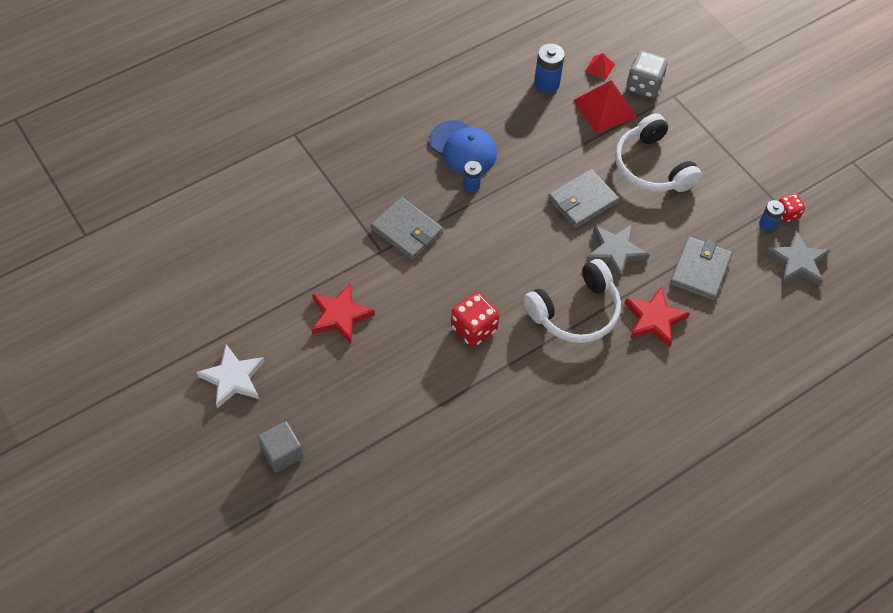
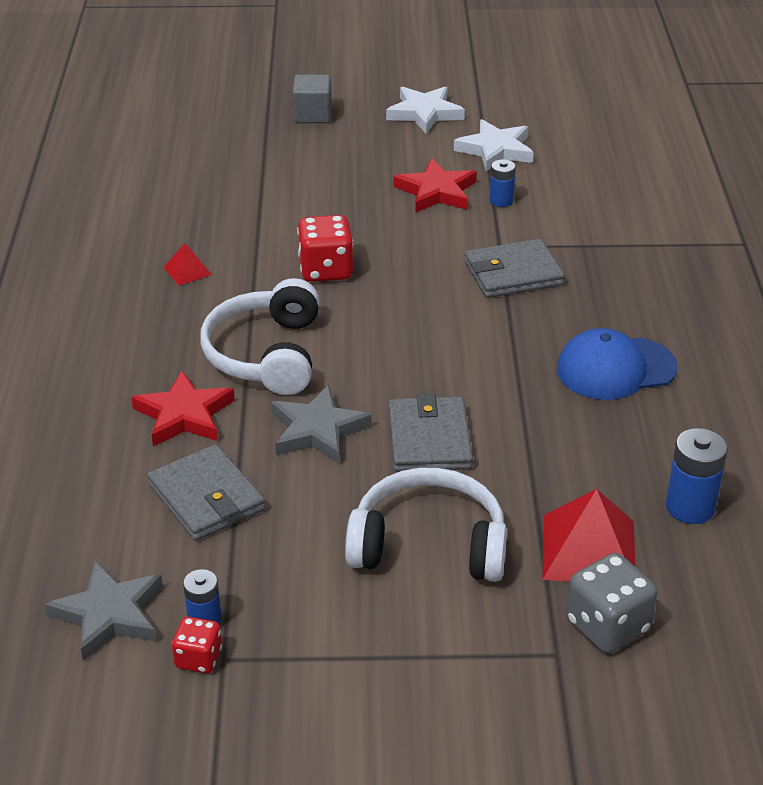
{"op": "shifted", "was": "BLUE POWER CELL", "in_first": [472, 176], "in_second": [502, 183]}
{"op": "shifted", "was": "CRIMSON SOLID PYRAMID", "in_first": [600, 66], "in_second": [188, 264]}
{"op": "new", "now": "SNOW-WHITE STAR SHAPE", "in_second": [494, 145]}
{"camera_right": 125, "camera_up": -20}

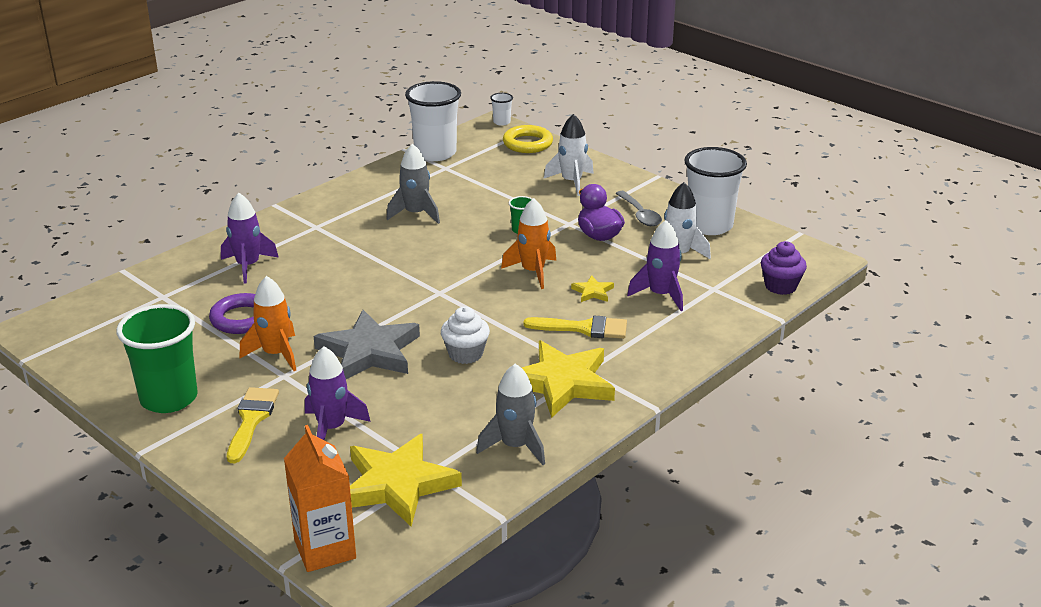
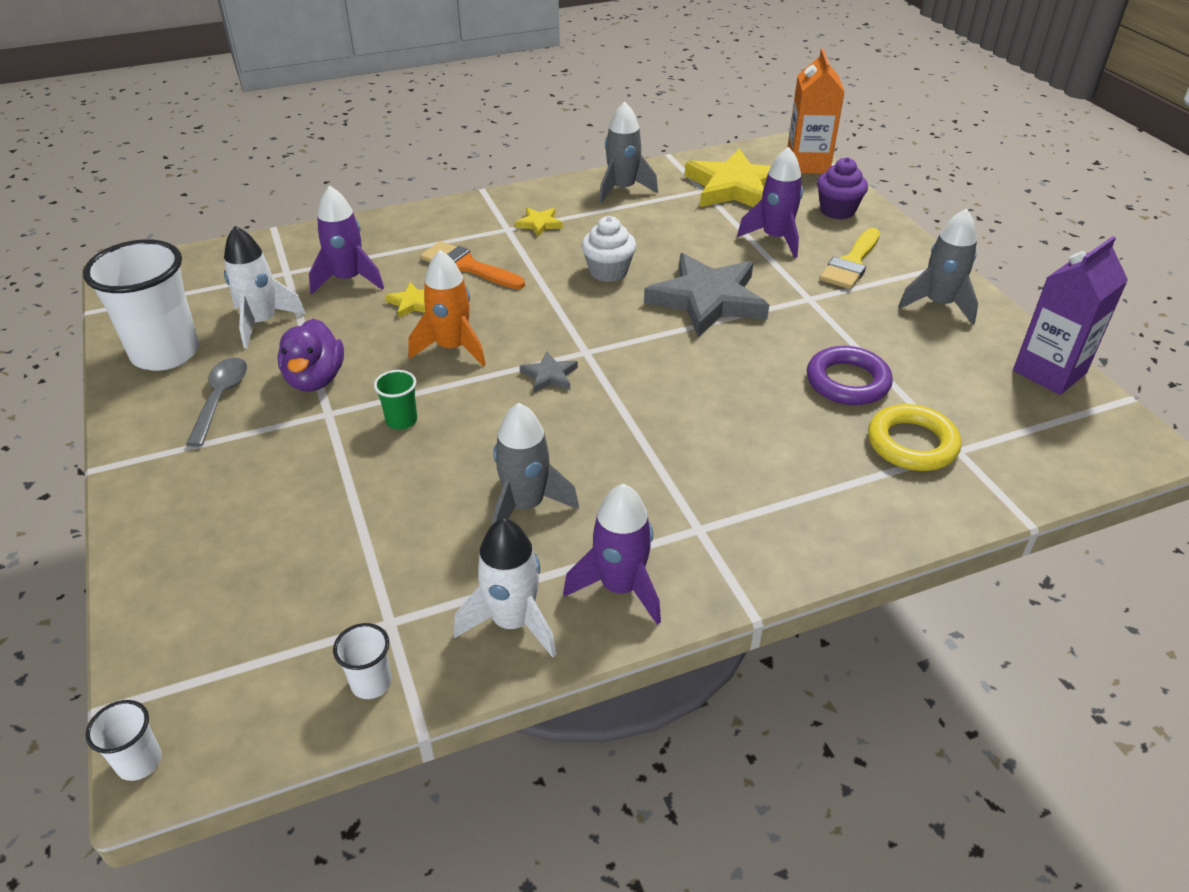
{"op": "swapped", "was": "EMERALD BEAKER", "now": "GRAY SPACESHIP", "in_first": [157, 358], "in_second": [938, 267]}
{"op": "shifted", "was": "ROYAL PURPLE SPACESHIP", "in_first": [250, 238], "in_second": [612, 554]}
{"op": "gone", "was": "ORANGE-COLOURED SPACESHIP", "in_first": [267, 323]}
{"op": "scaled", "was": "SNOW-WHITE BEAKER", "in_first": [433, 121], "in_second": [362, 661], "ratio": 0.43}
{"op": "shifted", "was": "GOLDEN HOOP", "in_first": [528, 139], "in_second": [914, 437]}
{"op": "scaled", "was": "GOLDEN STAR SHAPE", "in_first": [568, 379], "in_second": [539, 222], "ratio": 0.43}
{"op": "repainted", "was": "GOLDEN PAINTBRUSH", "now": "ORANGE-COLOURED PAINTBRUSH", "in_first": [575, 327], "in_second": [472, 265]}
{"op": "shifted", "was": "SNOW-WHITE SPACESHIP", "in_first": [569, 155], "in_second": [505, 587]}
{"op": "shifted", "was": "ROYAL PURPLE CUPCAKE", "in_first": [784, 268], "in_second": [842, 188]}
{"op": "new", "now": "GRAY STAR SHAPE", "in_second": [549, 372]}
{"op": "new", "now": "ROYAL PURPLE MILK CARTON", "in_second": [1070, 315]}
{"camera_right": -155, "camera_up": 10}

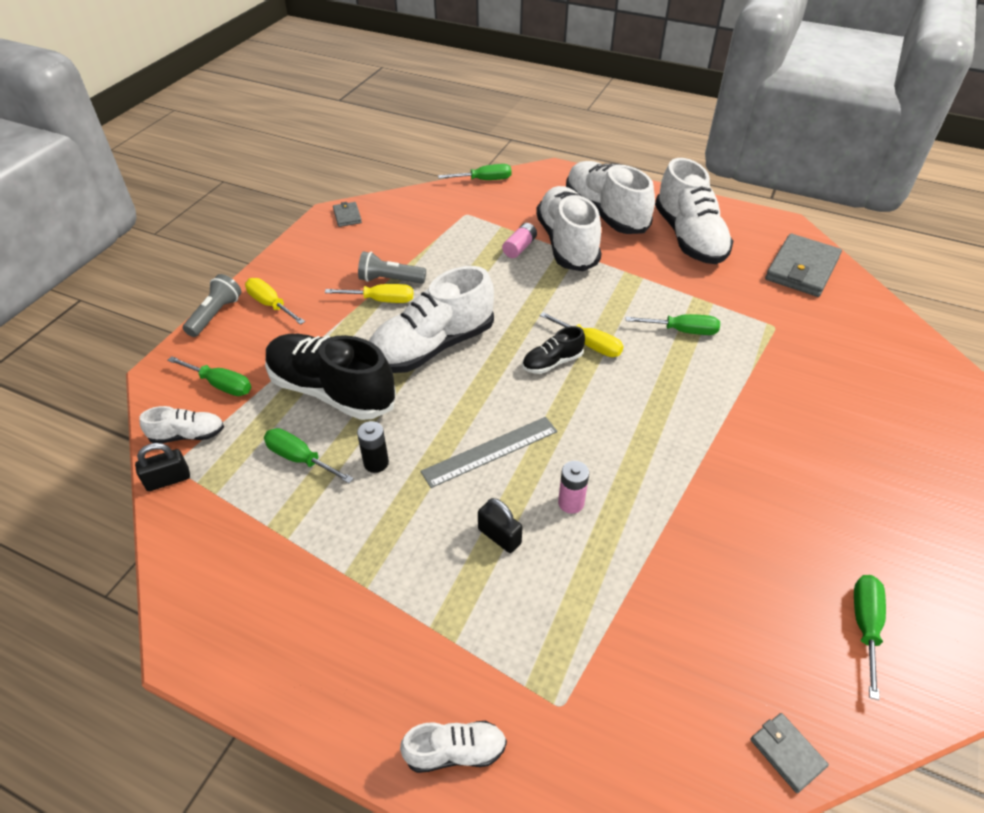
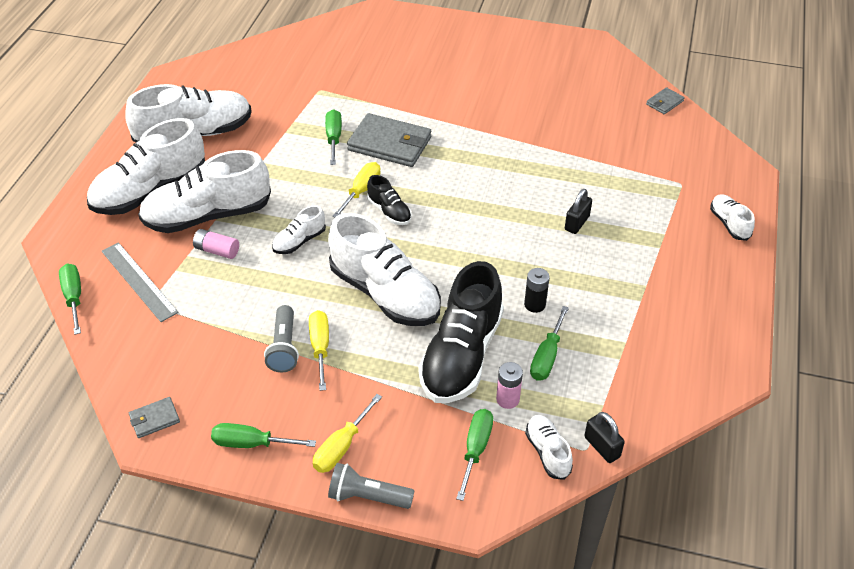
{"op": "shifted", "was": "GRAY STRAIGHTEDGE", "in_first": [489, 452], "in_second": [140, 282]}
{"op": "shifted", "was": "PINK POWER CELL", "in_first": [573, 487], "in_second": [509, 385]}
{"op": "shifted", "was": "GRAY CARD WALLET", "in_first": [803, 265], "in_second": [389, 140]}
{"op": "shifted", "was": "EMERALD FLAT SCREWDRIVER", "in_first": [870, 637], "in_second": [263, 435]}
{"op": "new", "now": "SNOW-WHITE SHOE", "in_second": [299, 229]}
{"camera_right": -100, "camera_up": 0}

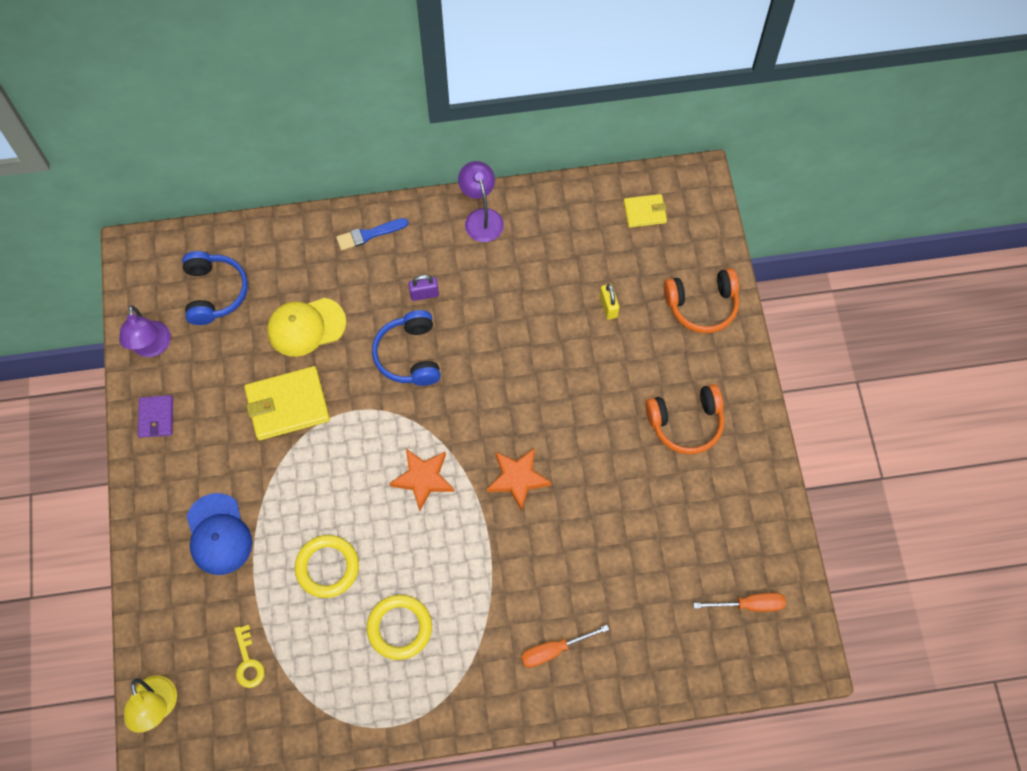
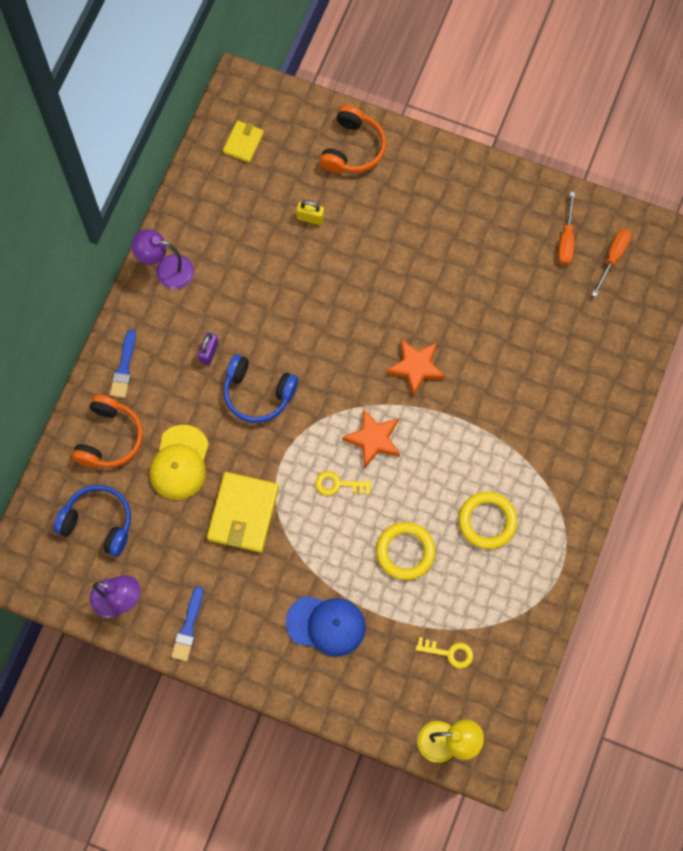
{"op": "swapped", "was": "ROYAL PURPLE CARD WALLET", "now": "BLUE PAINTBRUSH", "in_first": [155, 416], "in_second": [187, 623]}
{"op": "shifted", "was": "ORANGE-COLOURED FLAT SCREWDRIVER", "in_first": [565, 646], "in_second": [566, 228]}
{"op": "shifted", "was": "ORANGE-COLOURED OVER-EAR HEADPHONES", "in_first": [685, 419], "in_second": [107, 431]}
{"op": "new", "now": "GOLDEN LATCHKEY", "in_second": [343, 483]}
{"camera_right": -60, "camera_up": 5}

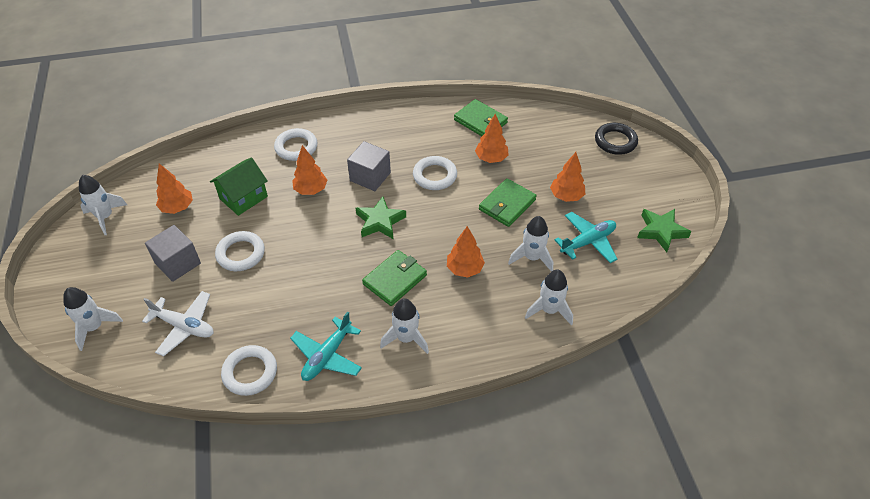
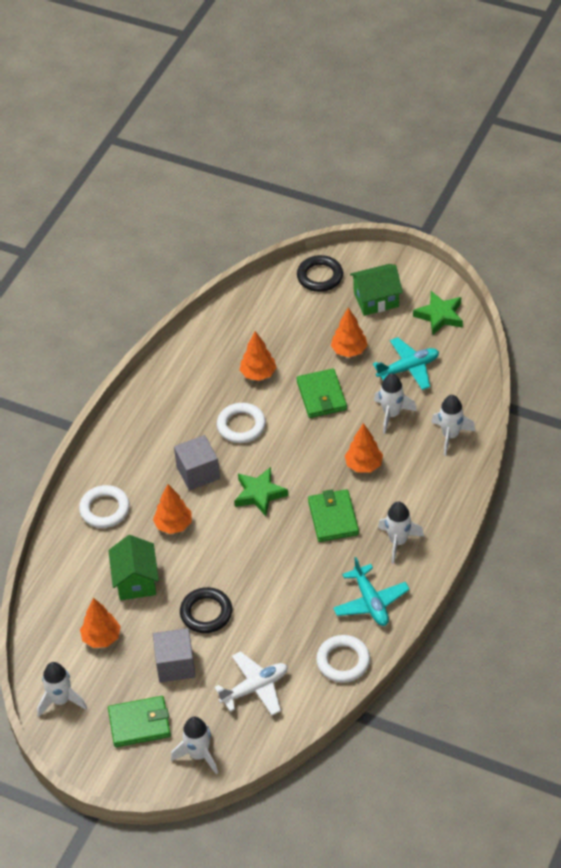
{"op": "repainted", "was": "SNOW-WHITE HOOP", "now": "BLACK HOOP", "in_first": [240, 251], "in_second": [206, 610]}
{"op": "shifted", "was": "EMERALD CARD WALLET", "in_first": [481, 117], "in_second": [139, 721]}
{"op": "rotated", "was": "TEAL AEROPLANE", "in_first": [586, 237], "in_second": [406, 363], "clockwise": 60}
{"op": "new", "now": "EMERALD HOUSE", "in_second": [376, 290]}
{"camera_right": -50, "camera_up": 0}

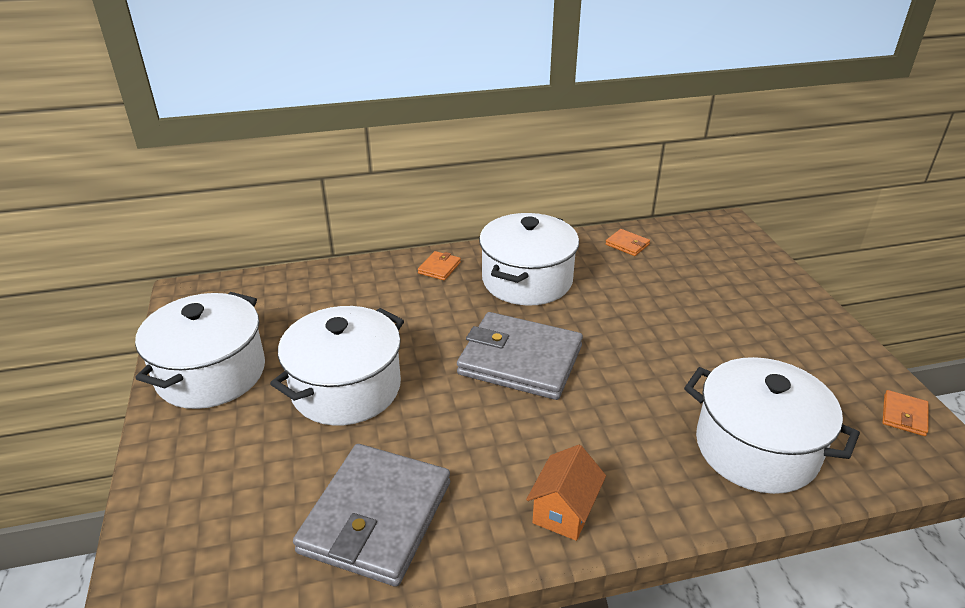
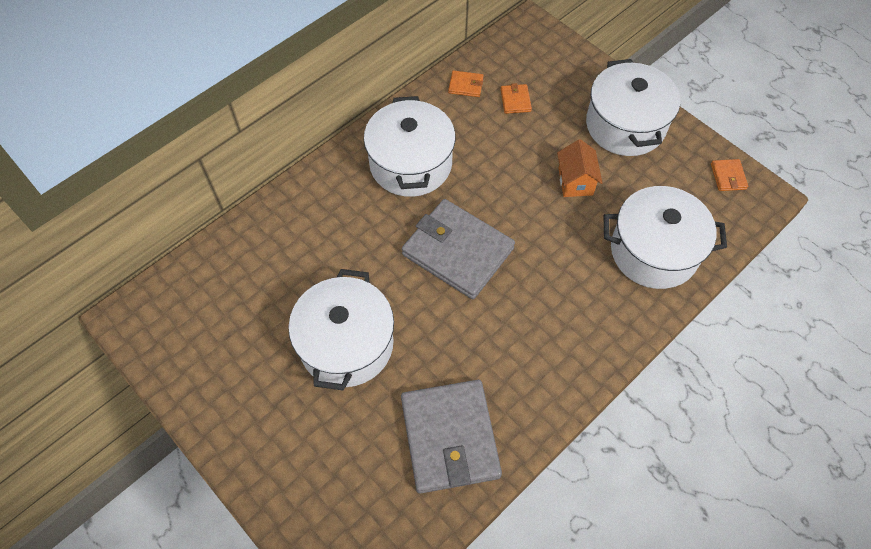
{"op": "shifted", "was": "SNOW-WHITE COOKING POT", "in_first": [200, 350], "in_second": [633, 107]}
{"op": "shifted", "was": "ORANGE-COLOURED CARD WALLET", "in_first": [439, 266], "in_second": [516, 98]}
{"op": "rotated", "was": "GRAY CARD WALLET", "in_first": [520, 356], "in_second": [458, 249], "clockwise": 45}
{"op": "shifted", "was": "ORANGE-COLOURED HOUSE", "in_first": [566, 493], "in_second": [579, 168]}
{"camera_right": -30, "camera_up": 25}

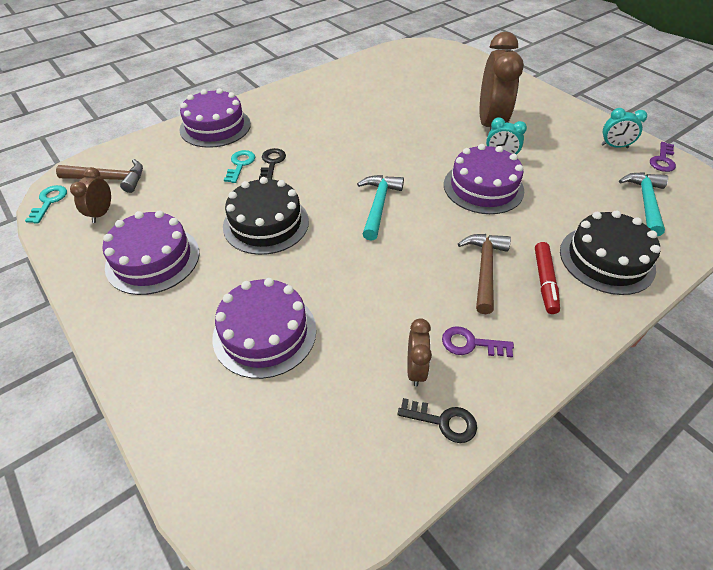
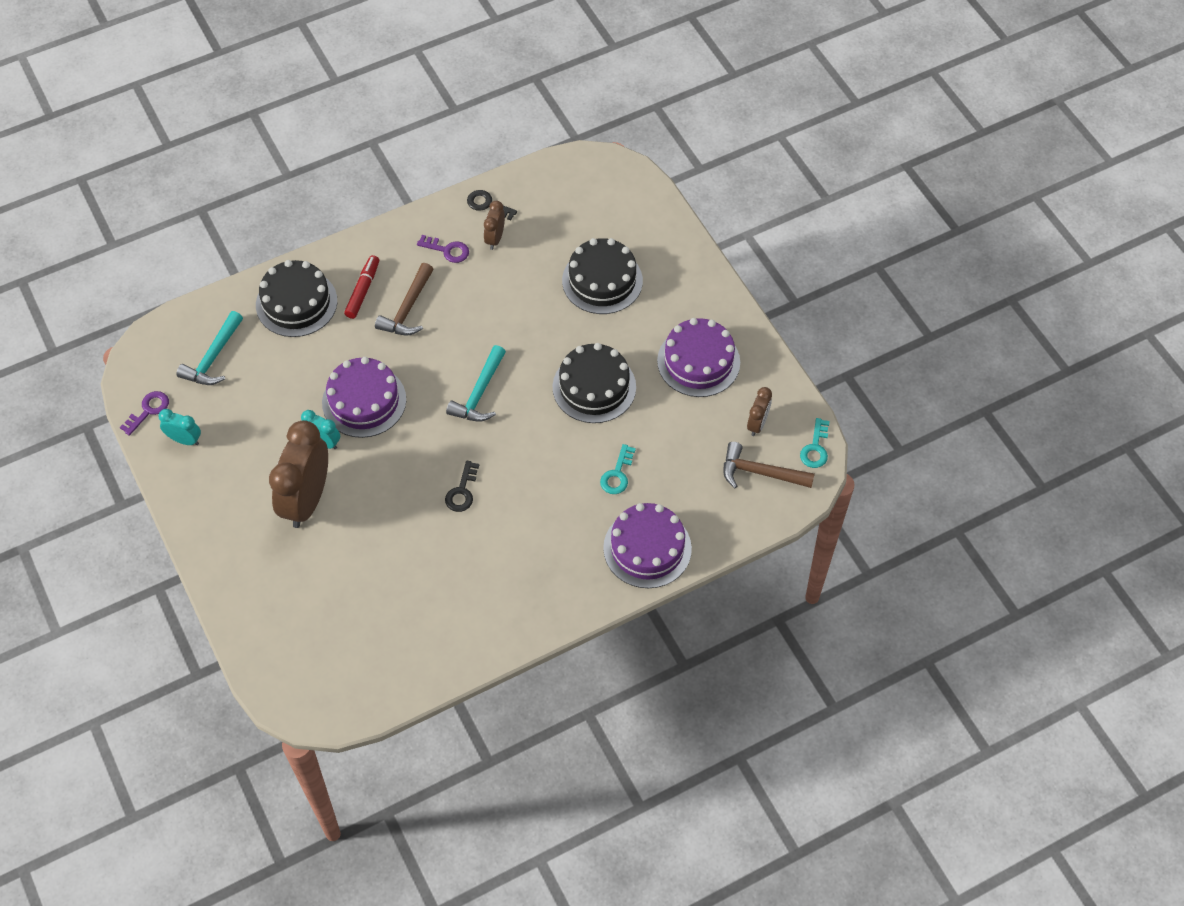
{"op": "repainted", "was": "ROYAL PURPLE LAYER CAKE", "now": "BLACK LAYER CAKE", "in_first": [264, 328], "in_second": [602, 276]}
{"op": "shifted", "was": "BLACK LATCHKEY", "in_first": [272, 164], "in_second": [462, 486]}
{"camera_right": -170, "camera_up": 10}

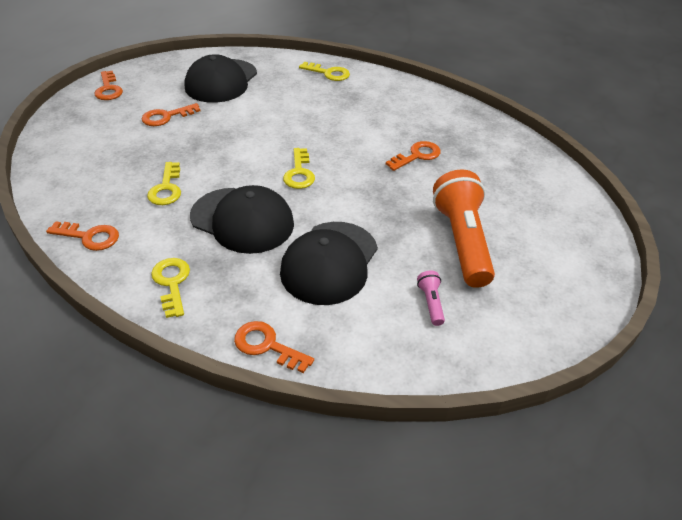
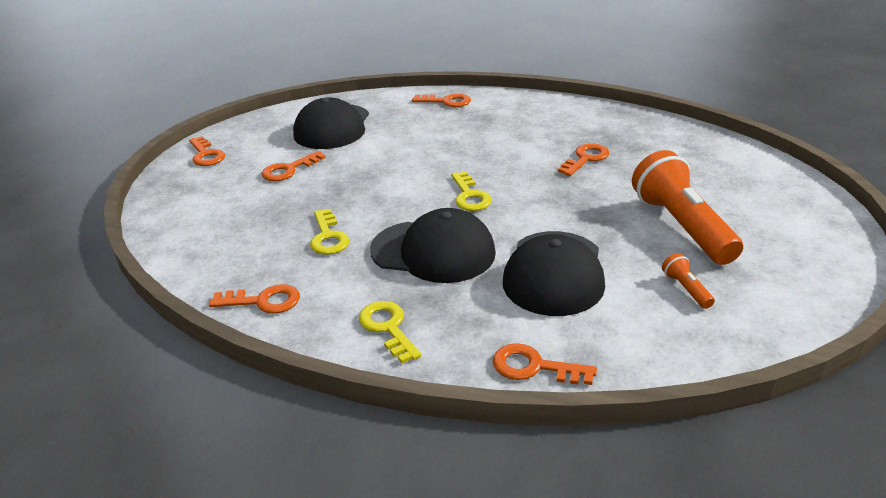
{"op": "repainted", "was": "GOLDEN LATCHKEY", "now": "ORANGE-COLOURED LATCHKEY", "in_first": [324, 71], "in_second": [441, 100]}
{"op": "repainted", "was": "PINK FLASHLIGHT", "now": "ORANGE-COLOURED FLASHLIGHT", "in_first": [431, 298], "in_second": [688, 281]}
{"camera_right": -10, "camera_up": -10}

